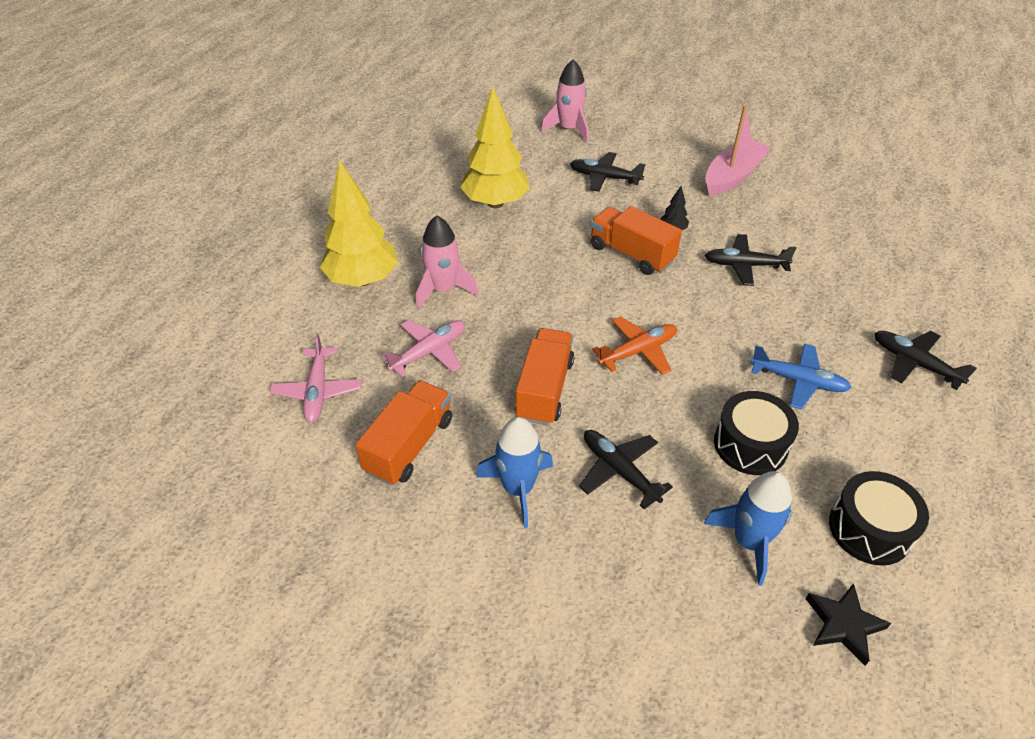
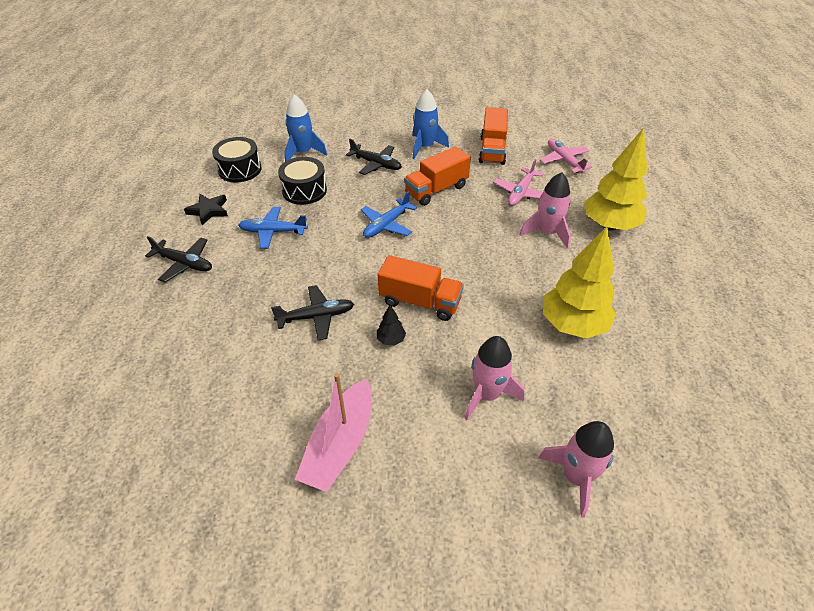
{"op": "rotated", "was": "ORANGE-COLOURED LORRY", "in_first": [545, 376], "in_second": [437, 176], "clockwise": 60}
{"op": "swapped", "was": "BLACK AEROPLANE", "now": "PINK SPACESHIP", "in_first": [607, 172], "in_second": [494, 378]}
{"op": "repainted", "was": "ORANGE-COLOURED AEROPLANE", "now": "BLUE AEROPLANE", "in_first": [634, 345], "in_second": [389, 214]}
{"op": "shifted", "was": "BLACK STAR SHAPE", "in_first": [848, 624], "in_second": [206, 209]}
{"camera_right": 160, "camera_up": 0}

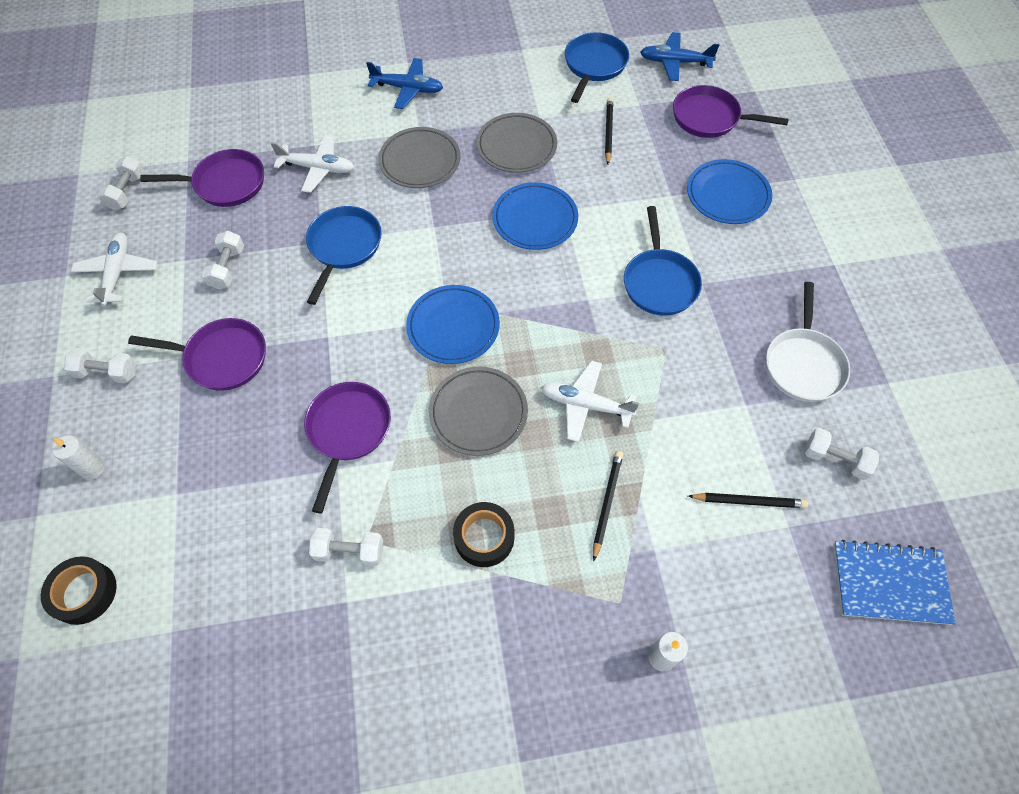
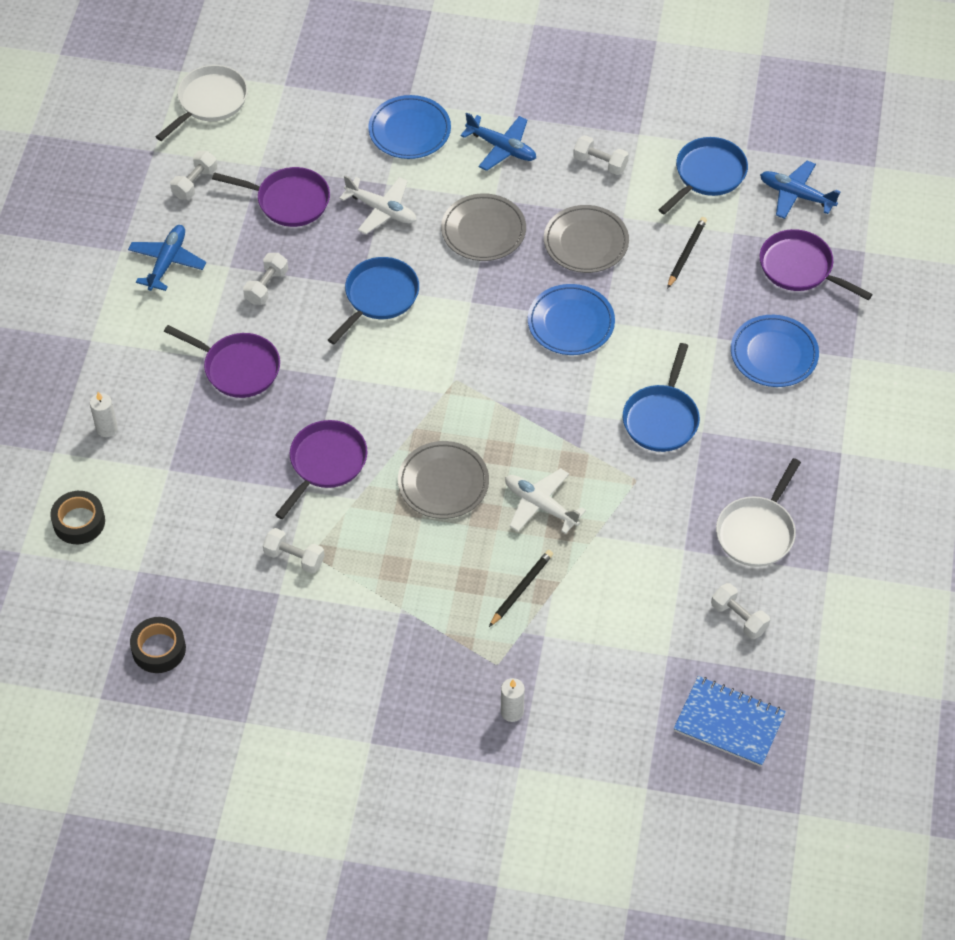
{"op": "shifted", "was": "SNOW-WHITE HAND WEIGHT", "in_first": [100, 365], "in_second": [601, 155]}
{"op": "repainted", "was": "SNOW-WHITE AEROPLANE", "now": "BLUE AEROPLANE", "in_first": [113, 269], "in_second": [167, 258]}
{"op": "shifted", "was": "BLUE FLAT DISH", "in_first": [453, 324], "in_second": [409, 127]}
{"op": "shifted", "was": "BLACK STICKY TAPE", "in_first": [483, 534], "in_second": [158, 645]}
{"op": "gone", "was": "BLACK PENCIL", "in_first": [748, 500]}
{"op": "new", "now": "SNOW-WHITE FRYING PAN", "in_second": [202, 103]}
{"camera_right": 20, "camera_up": -5}

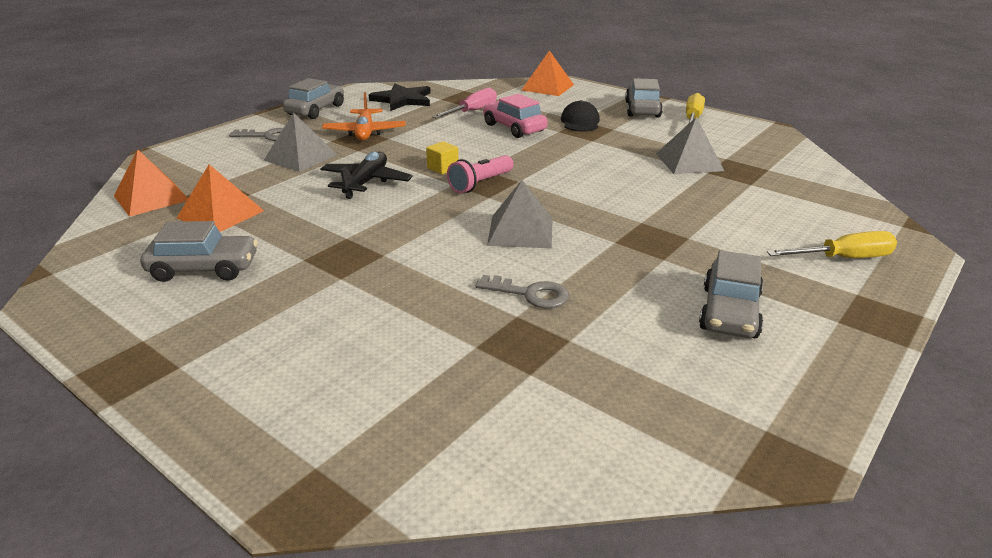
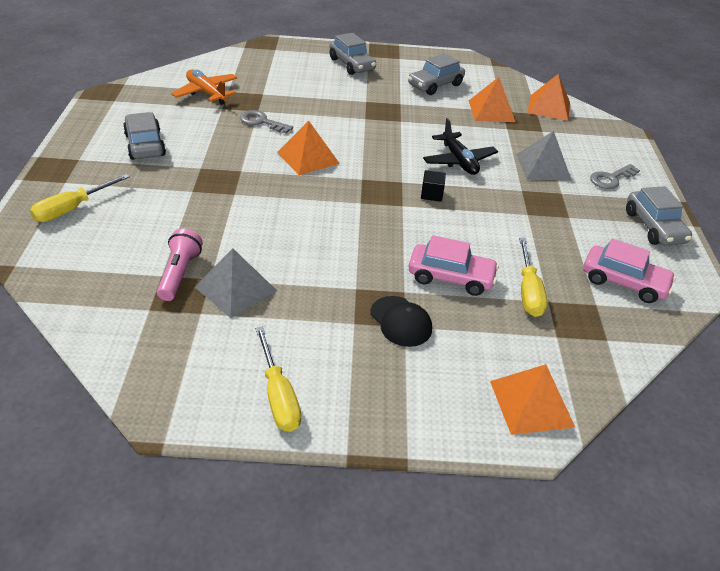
{"op": "shifted", "was": "ORANGE-COLOURED AEROPLANE", "in_first": [364, 116], "in_second": [204, 87]}
{"op": "swapped", "was": "BLACK STAR SHAPE", "now": "PINK CAR", "in_first": [400, 97], "in_second": [629, 270]}
{"op": "repainted", "was": "GOLDEN SOLID CUBE", "now": "BLACK SOLID CUBE", "in_first": [442, 158], "in_second": [433, 186]}
{"op": "repainted", "was": "PINK FLAT SCREWDRIVER", "now": "GOLDEN FLAT SCREWDRIVER", "in_first": [464, 103], "in_second": [533, 277]}
{"op": "shifted", "was": "PINK FLASHLIGHT", "in_first": [480, 174], "in_second": [180, 265]}
{"op": "rotated", "was": "GRAY LATCHKEY", "in_first": [522, 291], "in_second": [266, 121], "clockwise": 45}
{"op": "repainted", "was": "GRAY SOLID PYRAMID", "now": "ORANGE-COLOURED SOLID PYRAMID", "in_first": [520, 214], "in_second": [308, 148]}
{"op": "shifted", "was": "GRAY CAR", "in_first": [644, 98], "in_second": [352, 54]}
{"camera_right": 140, "camera_up": 10}

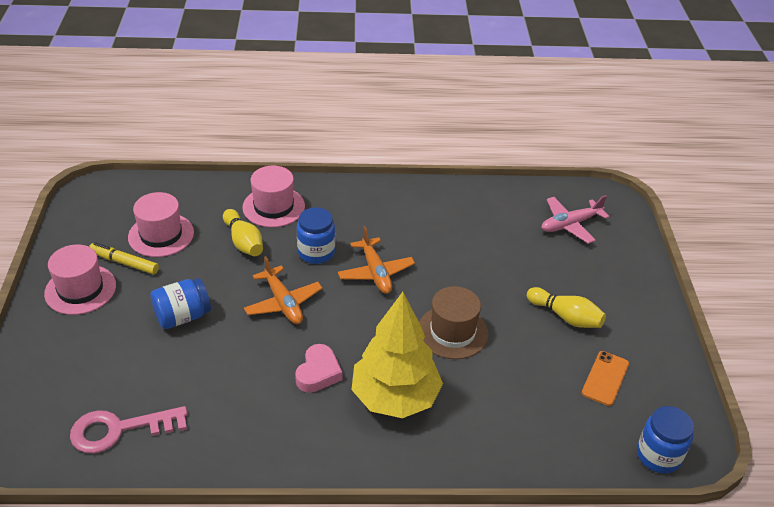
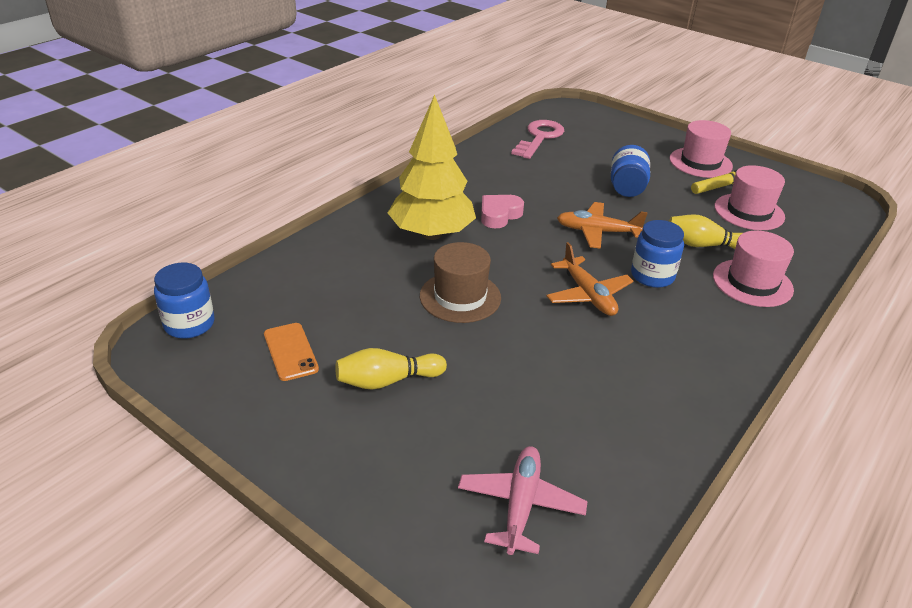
{"op": "rotated", "was": "PINK HEART", "in_first": [318, 368], "in_second": [502, 211], "clockwise": 75}
{"op": "rotated", "was": "ORANGE-COLOURED AEROPLANE", "in_first": [376, 260], "in_second": [589, 279], "clockwise": -135}
{"camera_right": 130, "camera_up": -5}

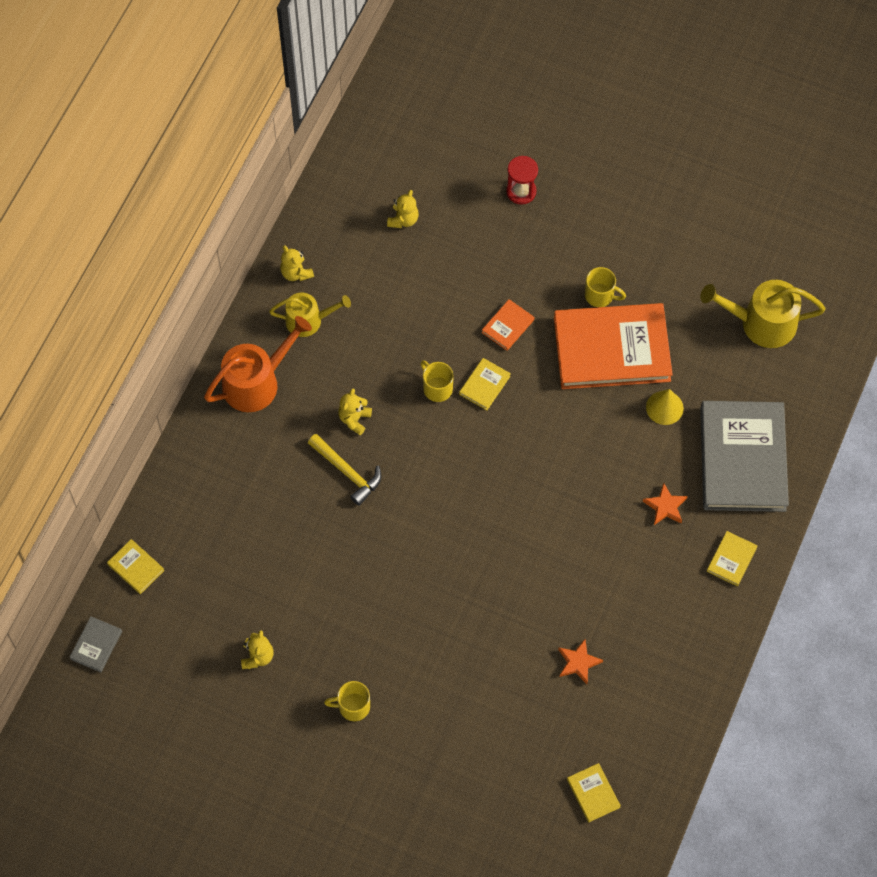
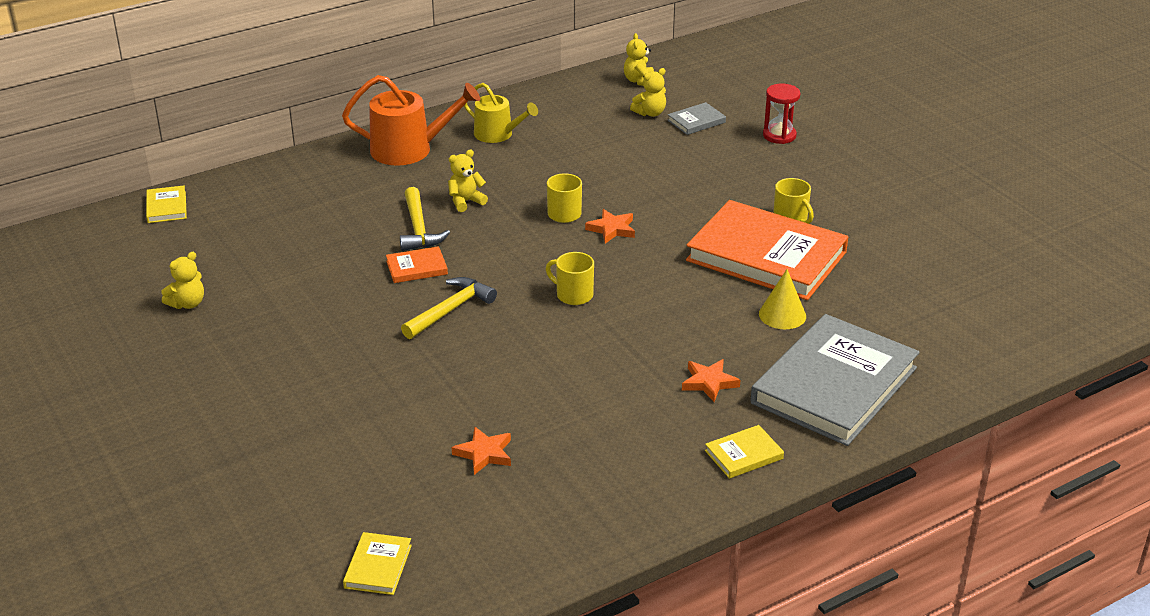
{"op": "shifted", "was": "GRAY HARDBACK", "in_first": [95, 644], "in_second": [697, 118]}
{"op": "shifted", "was": "GOLDEN TEDDY BEAR", "in_first": [297, 263], "in_second": [639, 59]}
{"op": "shifted", "was": "GOLDEN TEA MUG", "in_first": [347, 701], "in_second": [570, 278]}
{"op": "swapped", "was": "GOLDEN HARDBACK", "now": "ORANGE-COLOURED STAR SHAPE", "in_first": [485, 384], "in_second": [610, 226]}
{"op": "shifted", "was": "ORANGE-COLOURED HARDBACK", "in_first": [508, 325], "in_second": [417, 264]}
{"op": "gone", "was": "GOLDEN WATERING POT", "in_first": [763, 314]}
{"op": "new", "now": "GOLDEN HAMMER", "in_second": [449, 308]}
{"camera_right": 35, "camera_up": -30}

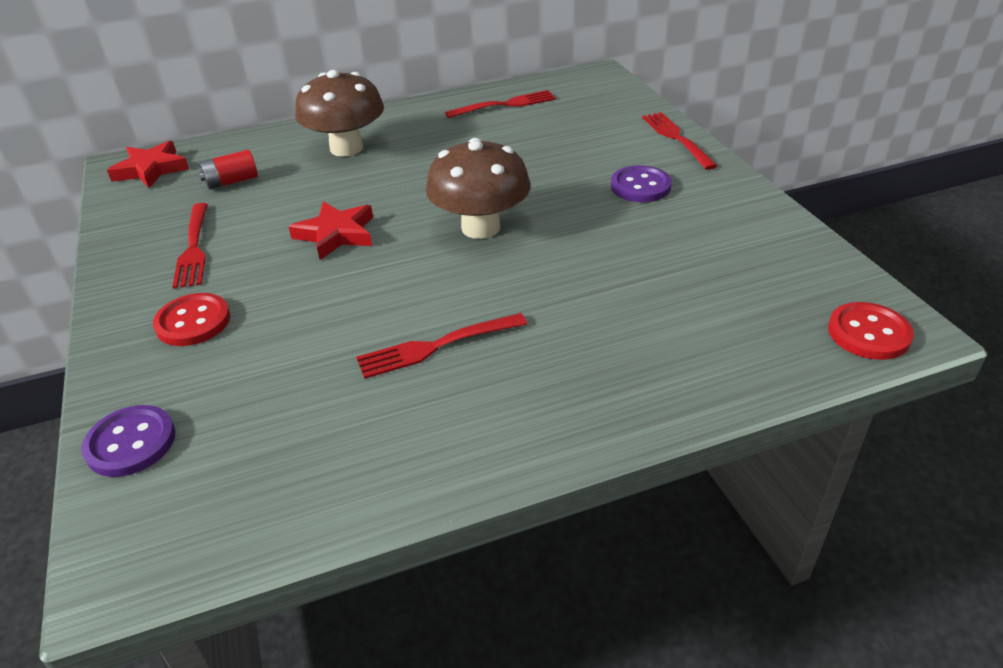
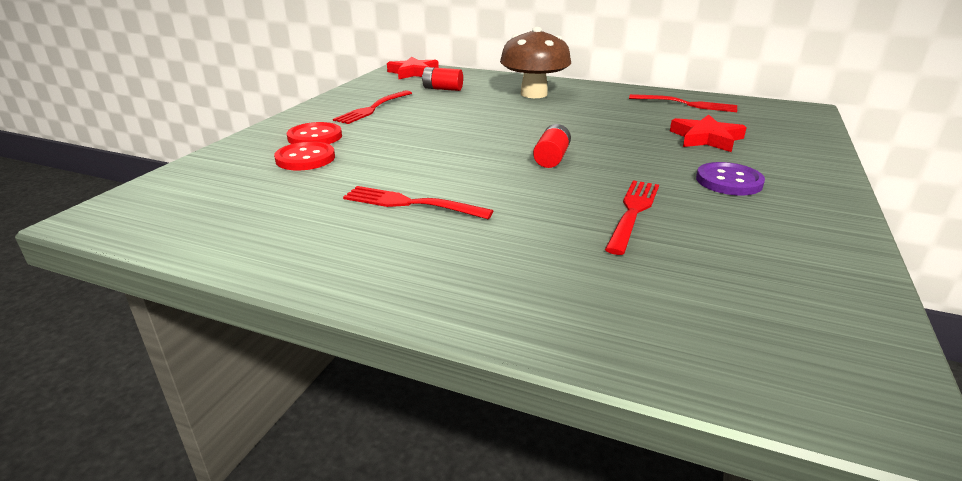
{"op": "gone", "was": "ROYAL PURPLE BUTTON", "in_first": [128, 441]}
{"op": "shifted", "was": "CRIMSON STAR SHAPE", "in_first": [331, 230], "in_second": [708, 133]}
{"op": "swapped", "was": "RUSSET TOADSTOOL", "now": "CRIMSON POWER CELL", "in_first": [478, 188], "in_second": [552, 146]}
{"op": "shifted", "was": "CRIMSON TABLE FORK", "in_first": [679, 141], "in_second": [632, 217]}
{"op": "shifted", "was": "CRIMSON BUTTON", "in_first": [871, 331], "in_second": [304, 156]}
{"camera_right": 40, "camera_up": -10}

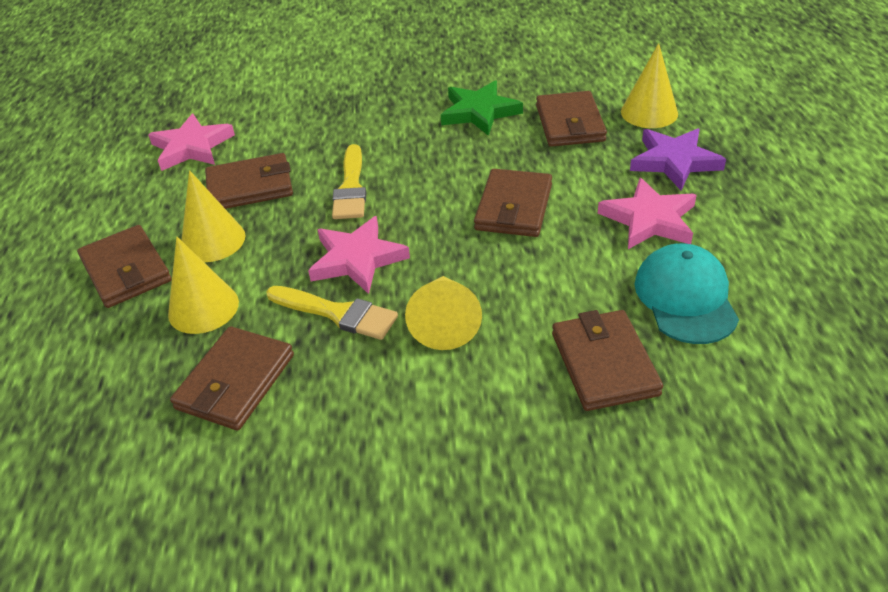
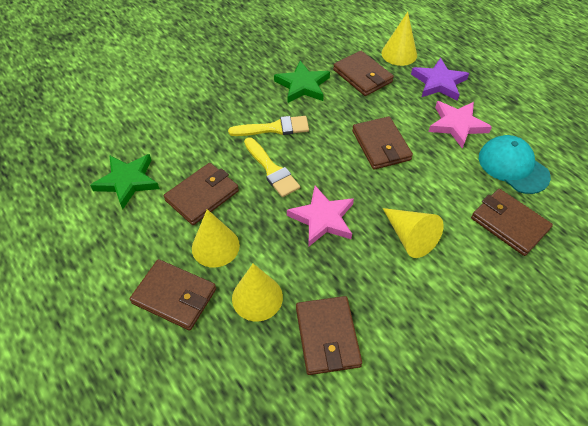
{"op": "repainted", "was": "PINK STAR SHAPE", "now": "EMERALD STAR SHAPE", "in_first": [191, 142], "in_second": [125, 181]}
{"op": "shifted", "was": "GOLDEN PAINTBRUSH", "in_first": [332, 313], "in_second": [268, 126]}
{"camera_right": -35, "camera_up": 10}

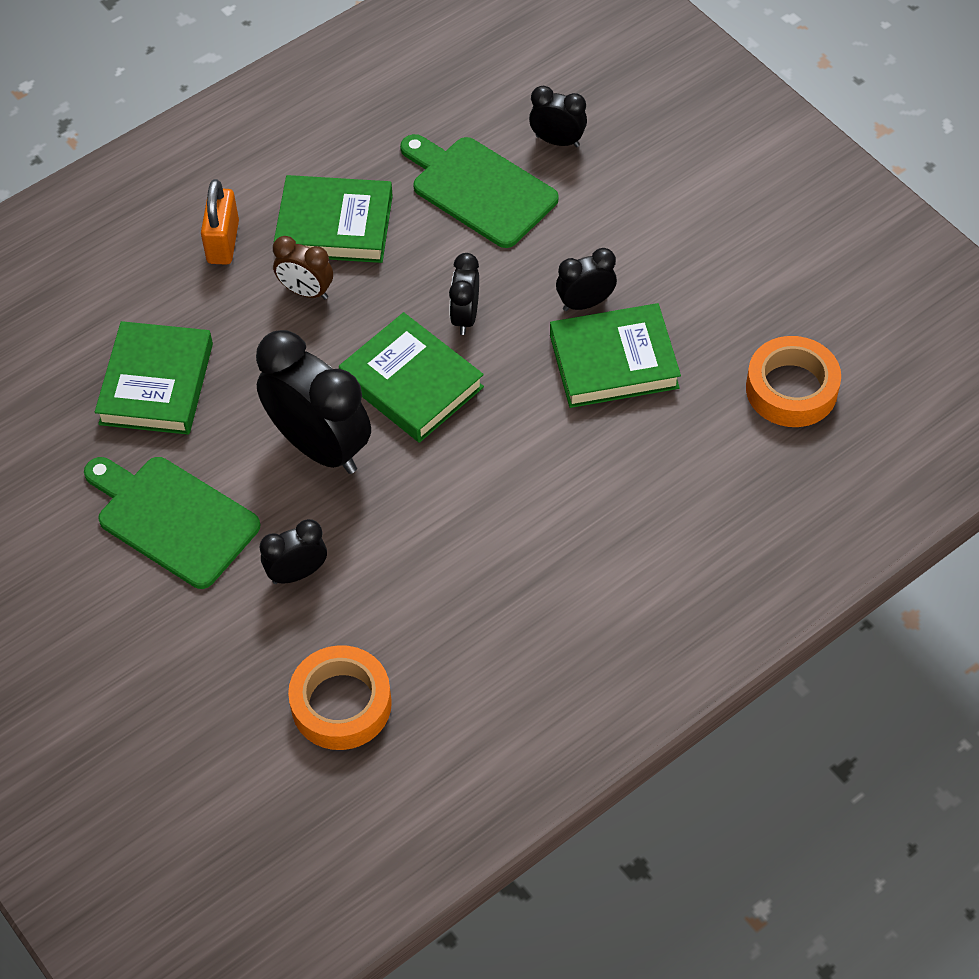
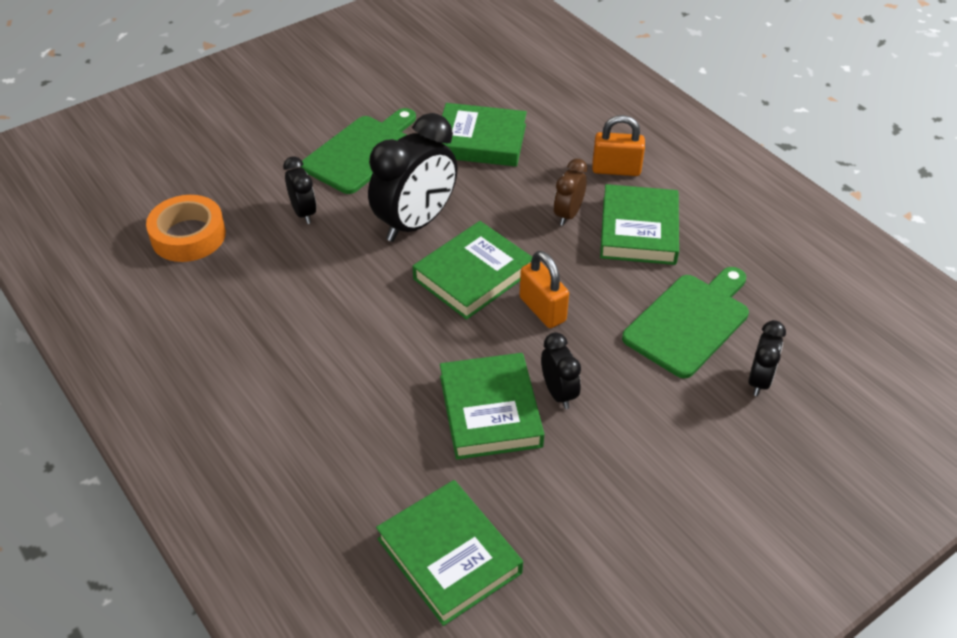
{"op": "swapped", "was": "BLACK BEDSIDE CLOCK", "now": "ORANGE-COLOURED SMALL LOCK", "in_first": [464, 294], "in_second": [544, 289]}
{"op": "swapped", "was": "ORANGE-COLOURED STICKY TAPE", "now": "EMERALD HARDBACK", "in_first": [793, 381], "in_second": [449, 553]}
{"camera_right": 90, "camera_up": -10}

